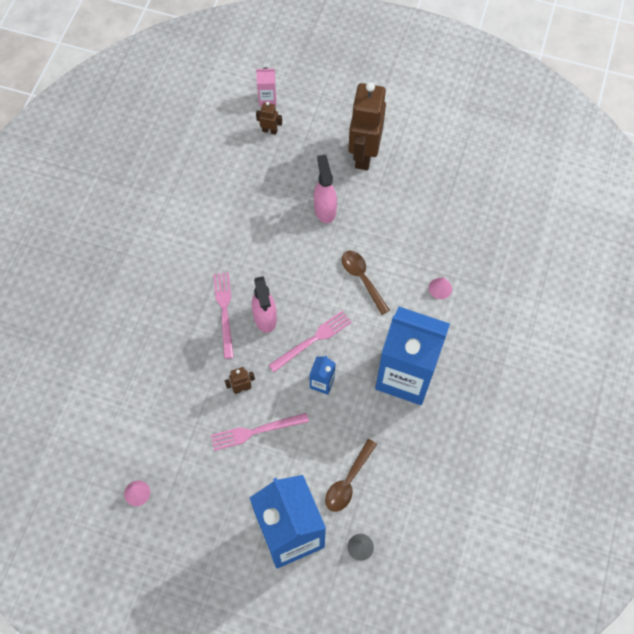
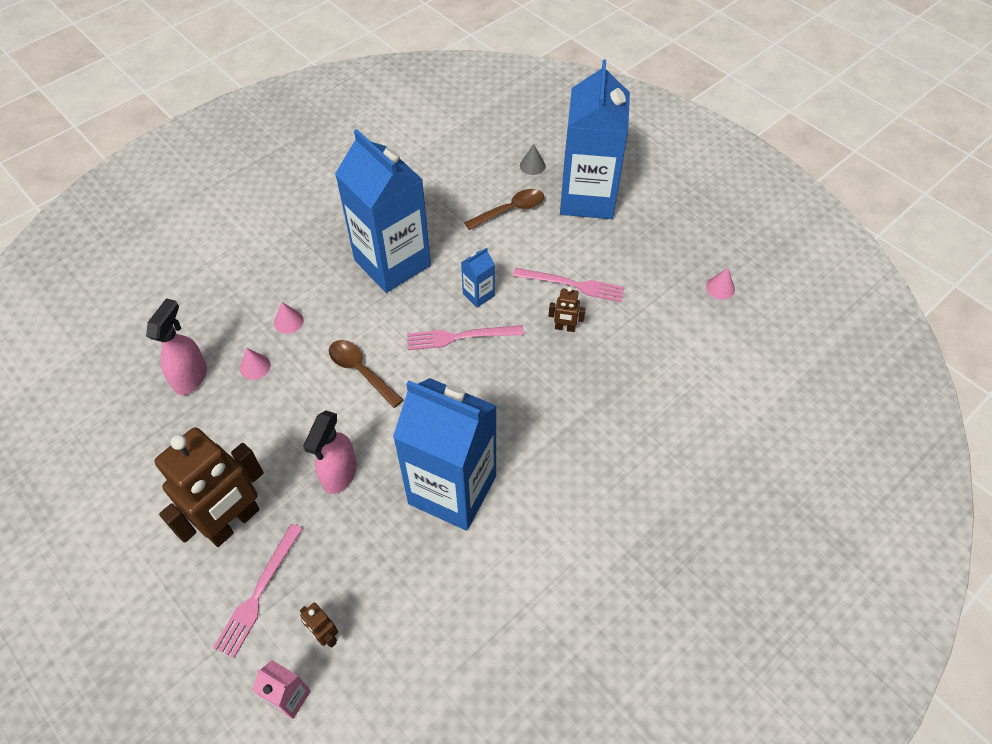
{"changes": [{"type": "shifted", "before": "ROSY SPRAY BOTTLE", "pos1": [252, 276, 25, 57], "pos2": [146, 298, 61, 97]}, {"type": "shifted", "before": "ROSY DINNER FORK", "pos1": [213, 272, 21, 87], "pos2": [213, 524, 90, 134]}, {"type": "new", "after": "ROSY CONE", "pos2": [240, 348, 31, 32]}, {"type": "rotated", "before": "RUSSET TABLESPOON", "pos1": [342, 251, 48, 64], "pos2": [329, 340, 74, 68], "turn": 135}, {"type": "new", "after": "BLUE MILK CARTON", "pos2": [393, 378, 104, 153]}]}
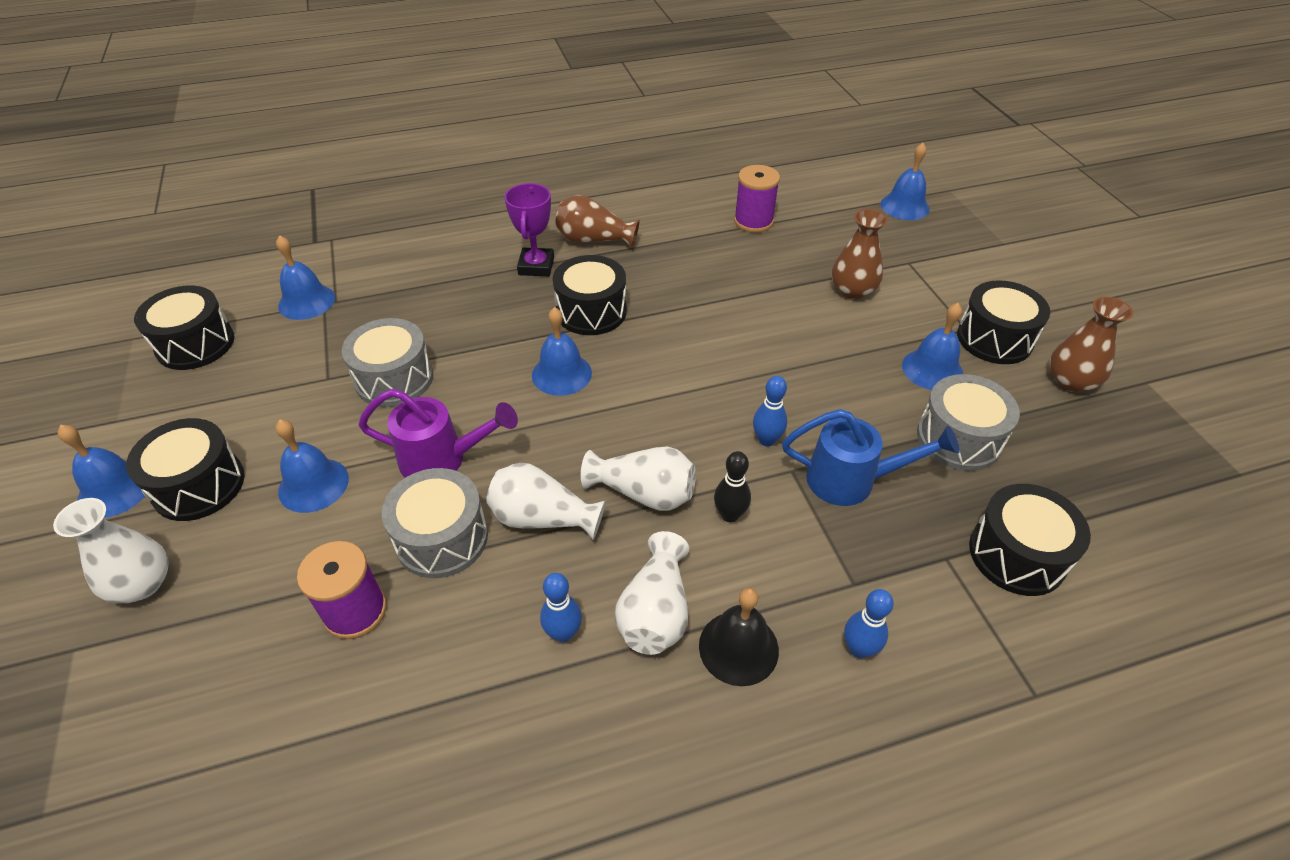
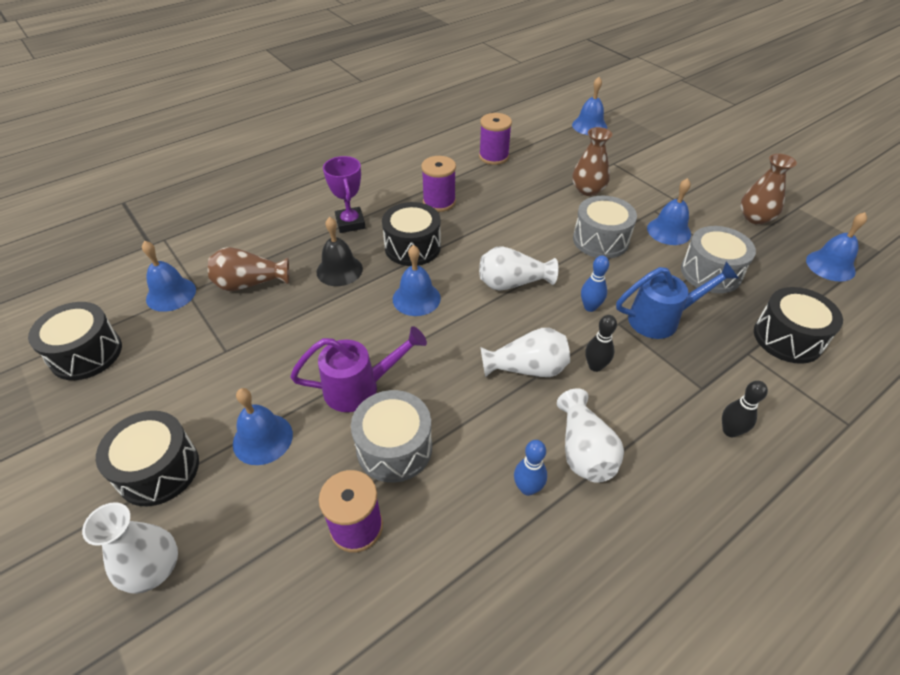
{"changes": [{"type": "shifted", "before": "RUSSET VASE", "pos1": [555, 195, 85, 53], "pos2": [208, 247, 81, 44]}, {"type": "shifted", "before": "JET-BLACK SCHOOL BELL", "pos1": [699, 588, 80, 98], "pos2": [316, 217, 47, 69]}, {"type": "new", "after": "ROYAL PURPLE BOBBIN", "pos2": [421, 156, 35, 56]}, {"type": "shifted", "before": "WHITE VASE", "pos1": [486, 463, 120, 77], "pos2": [479, 246, 79, 45]}, {"type": "shifted", "before": "GREY DRUM", "pos1": [342, 318, 91, 89], "pos2": [573, 195, 64, 64]}, {"type": "repainted", "before": "BLUE BOWLING PIN", "after": "JET-BLACK BOWLING PIN", "pos1": [844, 589, 50, 69], "pos2": [722, 381, 46, 56]}, {"type": "shifted", "before": "BLUE SCHOOL BELL", "pos1": [58, 425, 87, 93], "pos2": [806, 212, 61, 70]}, {"type": "gone", "before": "JET-BLACK DRUM", "pos1": [957, 280, 93, 84]}]}
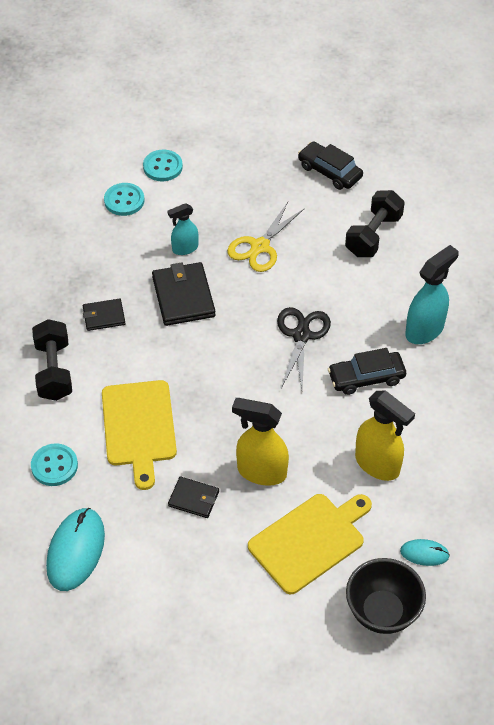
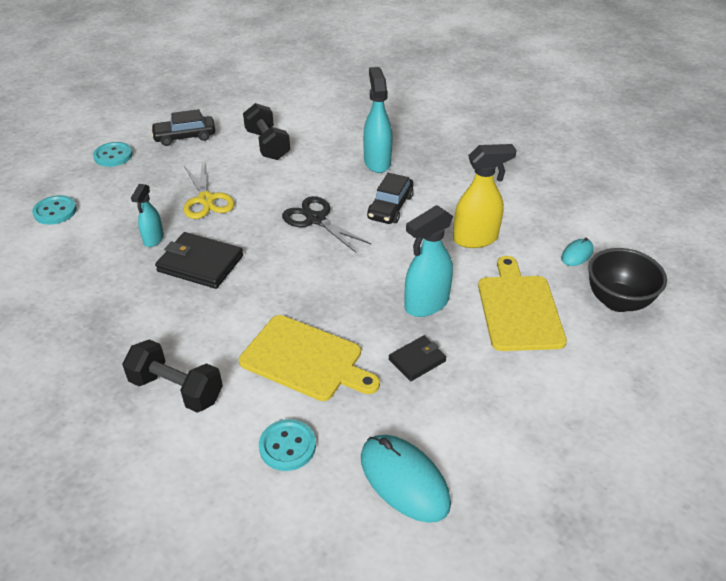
{"changes": [{"type": "shifted", "before": "TURQUOISE BUTTON", "pos1": [104, 183, 40, 33], "pos2": [93, 142, 40, 25]}, {"type": "repainted", "before": "BRIGHT YELLOW SPRAY BOTTLE", "after": "TURQUOISE SPRAY BOTTLE", "pos1": [232, 398, 57, 88], "pos2": [404, 205, 49, 112]}, {"type": "gone", "before": "JET-BLACK CARD WALLET", "pos1": [83, 298, 42, 33]}]}
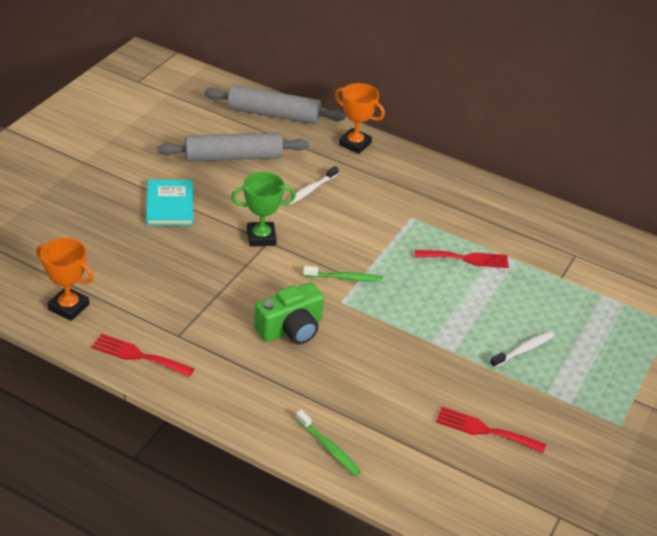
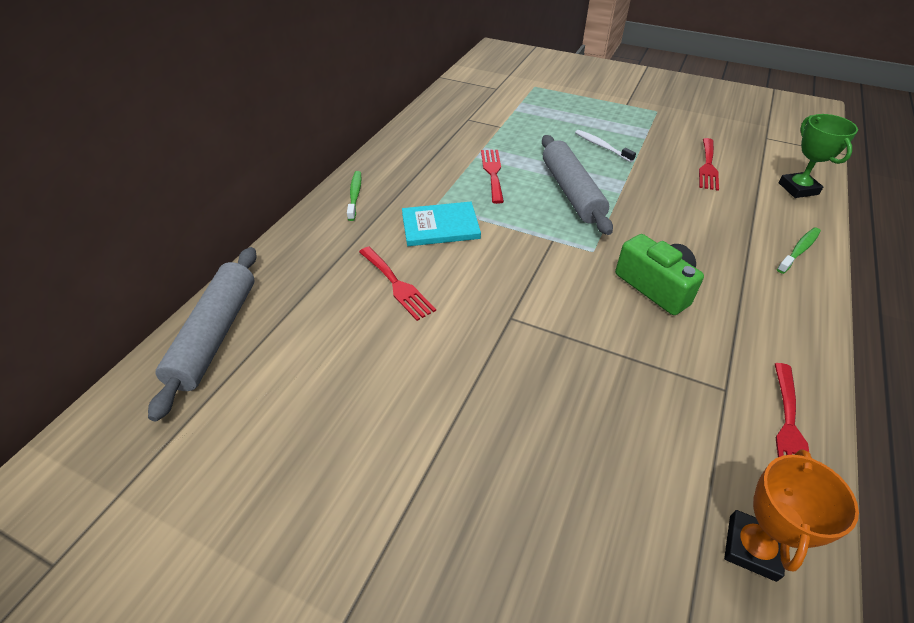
{"changes": [{"type": "shifted", "before": "EMERALD TOOTHBRUSH", "pos1": [303, 266, 79, 16], "pos2": [347, 171, 14, 50]}, {"type": "swapped", "before": "WHITE TOOTHBRUSH", "after": "CRIMSON DINNER FORK", "pos1": [288, 166, 51, 39], "pos2": [359, 247, 77, 74]}, {"type": "shifted", "before": "TURQUOISE BOOK", "pos1": [146, 180, 47, 45], "pos2": [402, 202, 79, 44]}, {"type": "shifted", "before": "GREY ROLLING PIN", "pos1": [157, 133, 152, 29], "pos2": [542, 135, 71, 100]}, {"type": "shifted", "before": "EMERALD PRIZE CUP", "pos1": [231, 172, 65, 75], "pos2": [778, 114, 80, 84]}, {"type": "gone", "before": "ORANGE PRIZE CUP", "pos1": [335, 83, 50, 71]}]}
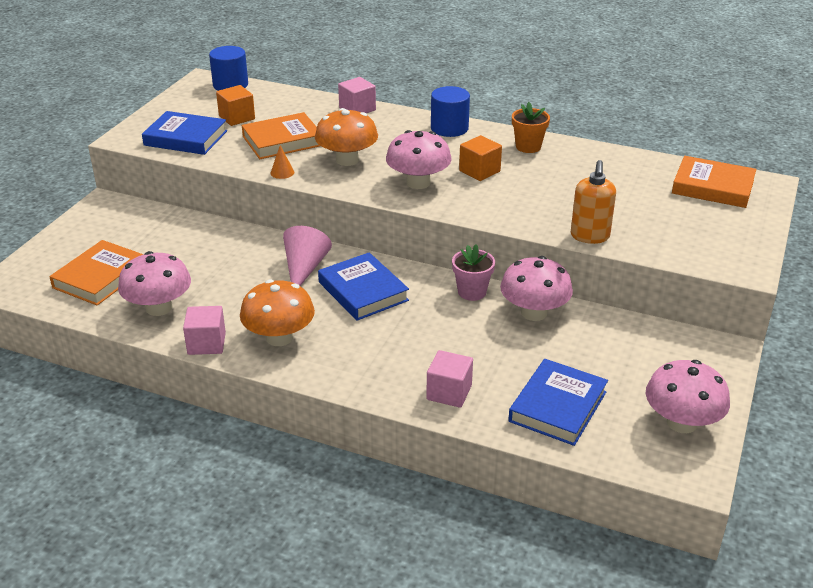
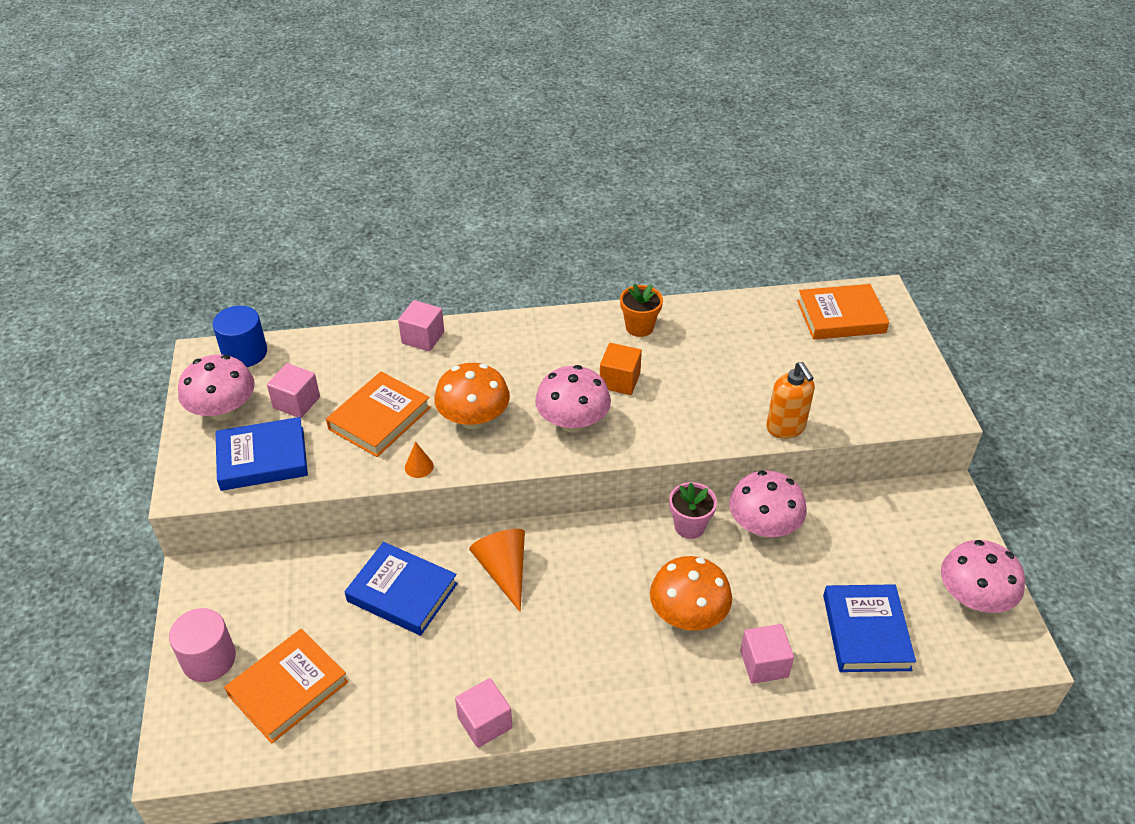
{"changes": [{"type": "new", "after": "ROSY SOLID CYLINDER", "pos2": [169, 608, 67, 74]}, {"type": "shifted", "before": "ROSY FUNGUS", "pos1": [118, 251, 73, 65], "pos2": [178, 355, 77, 66]}, {"type": "rotated", "before": "ORANGE BOOK", "pos1": [49, 240, 95, 65], "pos2": [224, 629, 124, 114], "turn": 45}, {"type": "repainted", "before": "ORANGE BLOCK", "after": "ROSY BLOCK", "pos1": [216, 85, 39, 41], "pos2": [267, 363, 53, 55]}, {"type": "shifted", "before": "BLUE BOOK", "pos1": [318, 252, 91, 69], "pos2": [345, 542, 113, 94]}, {"type": "repainted", "before": "ROSY CONE", "after": "ORANGE CONE", "pos1": [283, 226, 49, 60], "pos2": [469, 529, 56, 83]}, {"type": "shifted", "before": "ORANGE FUNGUS", "pos1": [240, 279, 75, 67], "pos2": [650, 556, 82, 75]}, {"type": "gone", "before": "BLUE SOLID CYLINDER", "pos1": [431, 86, 39, 51]}]}
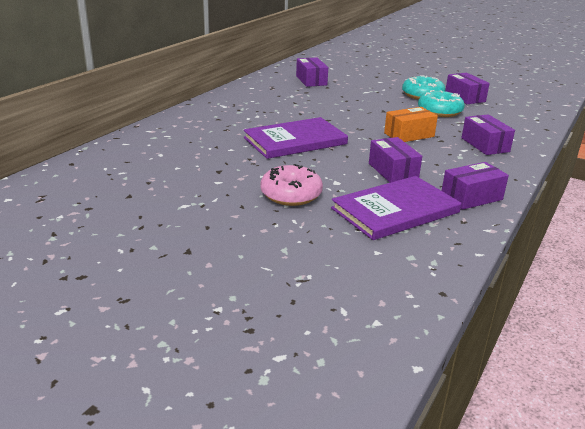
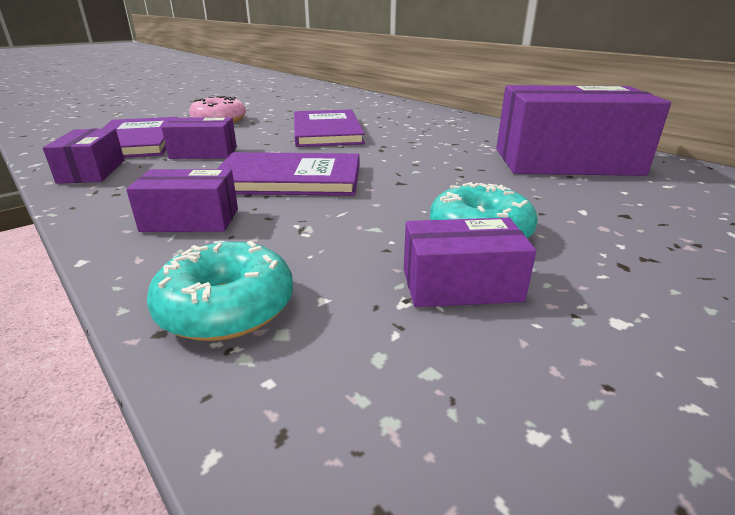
{"changes": [{"type": "shifted", "before": "TURQUOISE GLAZED DONUT", "pos1": [418, 90, 47, 27], "pos2": [147, 241, 146, 100]}, {"type": "swapped", "before": "ORANGE PARCEL", "after": "ROYAL PURPLE BOOK", "pos1": [384, 107, 54, 35], "pos2": [217, 152, 142, 44]}, {"type": "scaled", "before": "ROYAL PURPLE PARCEL", "pos1": [296, 57, 32, 30], "pos2": [496, 85, 175, 91], "scale": 2.02}]}
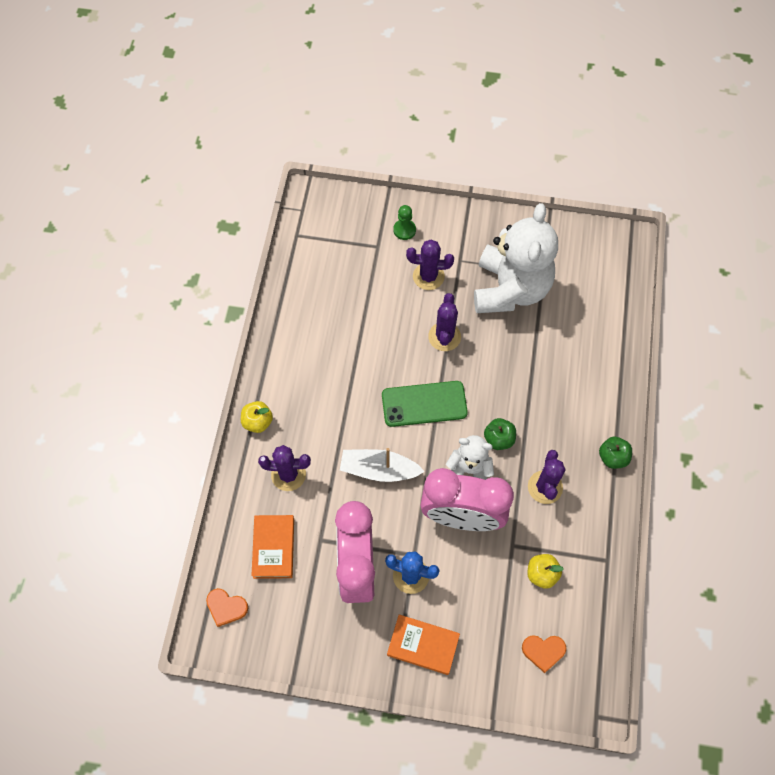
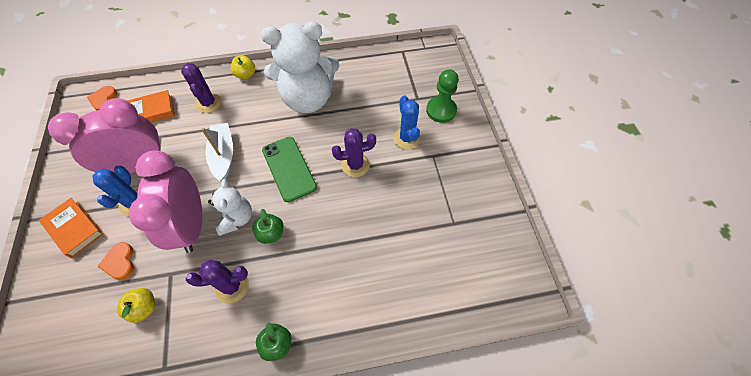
{"changes": [{"type": "rotated", "before": "ORANGE BOOK", "pos1": [387, 614, 73, 61], "pos2": [39, 198, 65, 60], "turn": -45}, {"type": "shifted", "before": "ORANGE HEART", "pos1": [522, 635, 44, 38], "pos2": [97, 242, 37, 38]}, {"type": "shifted", "before": "WHITE STUFFED BEAR", "pos1": [474, 203, 84, 110], "pos2": [261, 22, 78, 91]}, {"type": "repainted", "before": "ROYAL PURPLE CACTUS", "after": "BLUE CACTUS", "pos1": [406, 239, 48, 51], "pos2": [393, 95, 28, 54]}, {"type": "scaled", "before": "EMERALD GAME PAWN", "pos1": [393, 205, 23, 35], "pos2": [426, 69, 33, 54], "scale": 1.57}]}
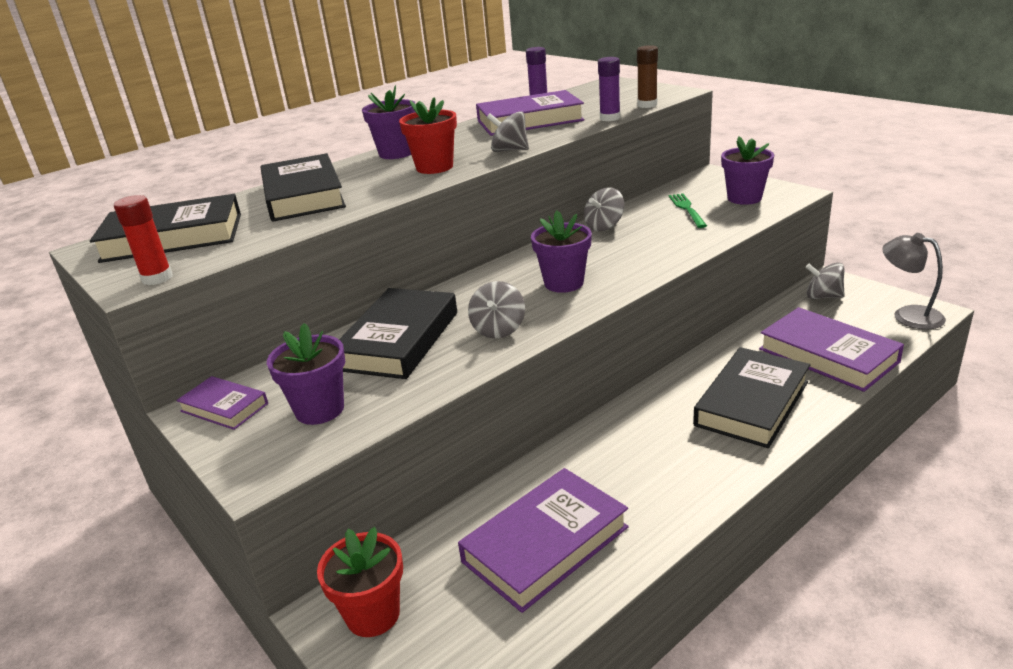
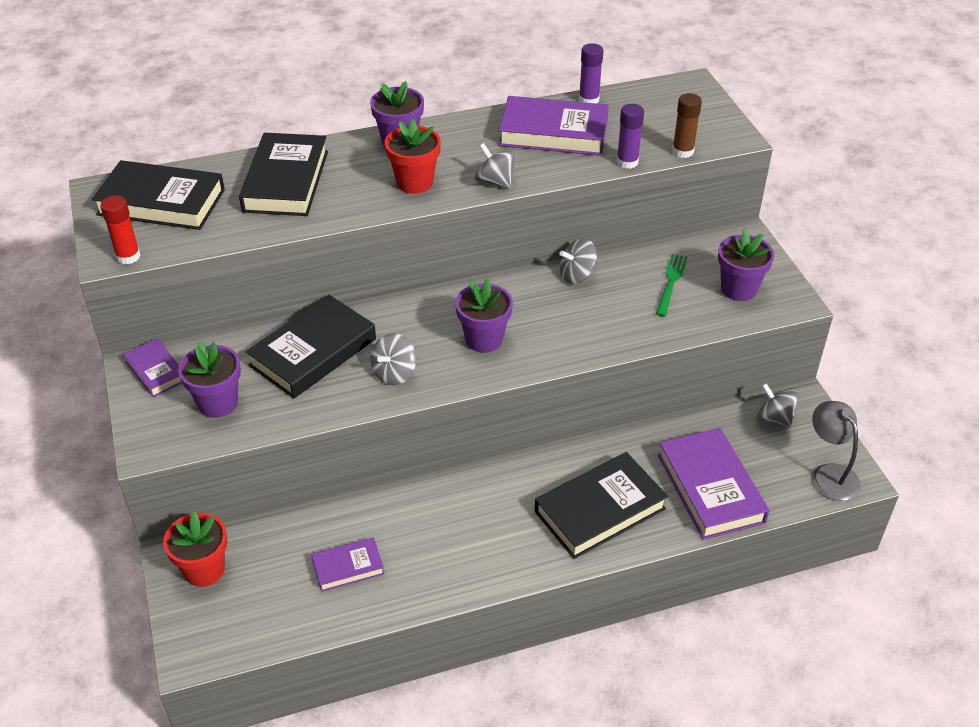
{"changes": [{"type": "scaled", "before": "ROYAL PURPLE BOOK", "pos1": [458, 468, 170, 145], "pos2": [311, 537, 73, 55], "scale": 0.55}]}
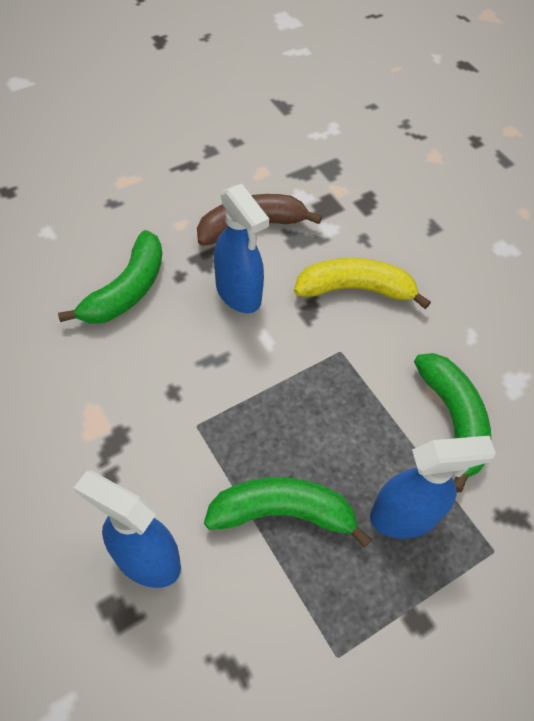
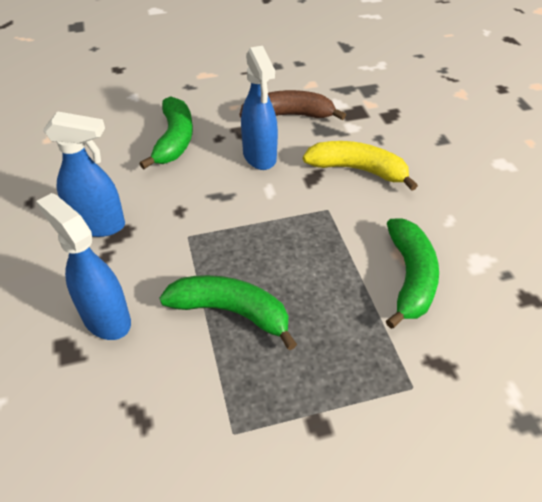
{"changes": [{"type": "shifted", "before": "BLUE SPRAY BOTTLE", "pos1": [370, 436, 126, 103], "pos2": [43, 111, 82, 126]}, {"type": "rotated", "before": "EMERALD BANANA FRUIT", "pos1": [58, 230, 104, 94], "pos2": [139, 96, 54, 73], "turn": -45}]}
